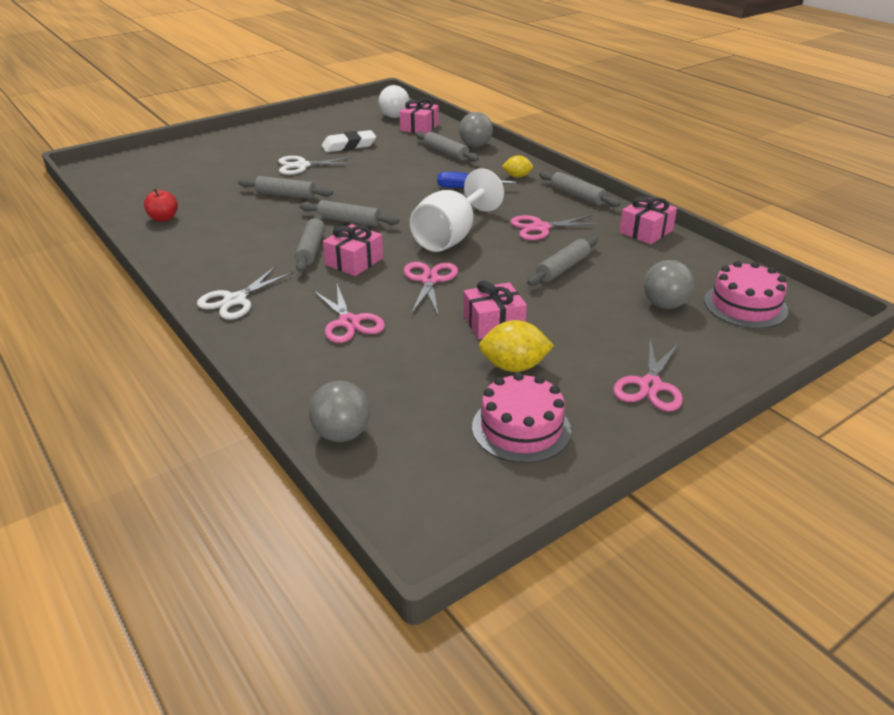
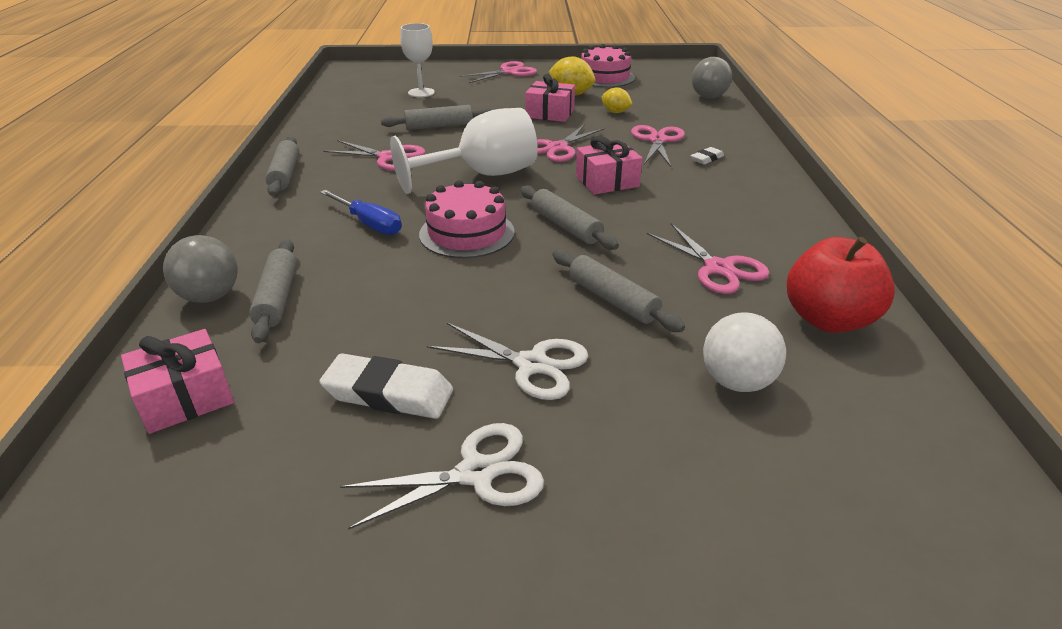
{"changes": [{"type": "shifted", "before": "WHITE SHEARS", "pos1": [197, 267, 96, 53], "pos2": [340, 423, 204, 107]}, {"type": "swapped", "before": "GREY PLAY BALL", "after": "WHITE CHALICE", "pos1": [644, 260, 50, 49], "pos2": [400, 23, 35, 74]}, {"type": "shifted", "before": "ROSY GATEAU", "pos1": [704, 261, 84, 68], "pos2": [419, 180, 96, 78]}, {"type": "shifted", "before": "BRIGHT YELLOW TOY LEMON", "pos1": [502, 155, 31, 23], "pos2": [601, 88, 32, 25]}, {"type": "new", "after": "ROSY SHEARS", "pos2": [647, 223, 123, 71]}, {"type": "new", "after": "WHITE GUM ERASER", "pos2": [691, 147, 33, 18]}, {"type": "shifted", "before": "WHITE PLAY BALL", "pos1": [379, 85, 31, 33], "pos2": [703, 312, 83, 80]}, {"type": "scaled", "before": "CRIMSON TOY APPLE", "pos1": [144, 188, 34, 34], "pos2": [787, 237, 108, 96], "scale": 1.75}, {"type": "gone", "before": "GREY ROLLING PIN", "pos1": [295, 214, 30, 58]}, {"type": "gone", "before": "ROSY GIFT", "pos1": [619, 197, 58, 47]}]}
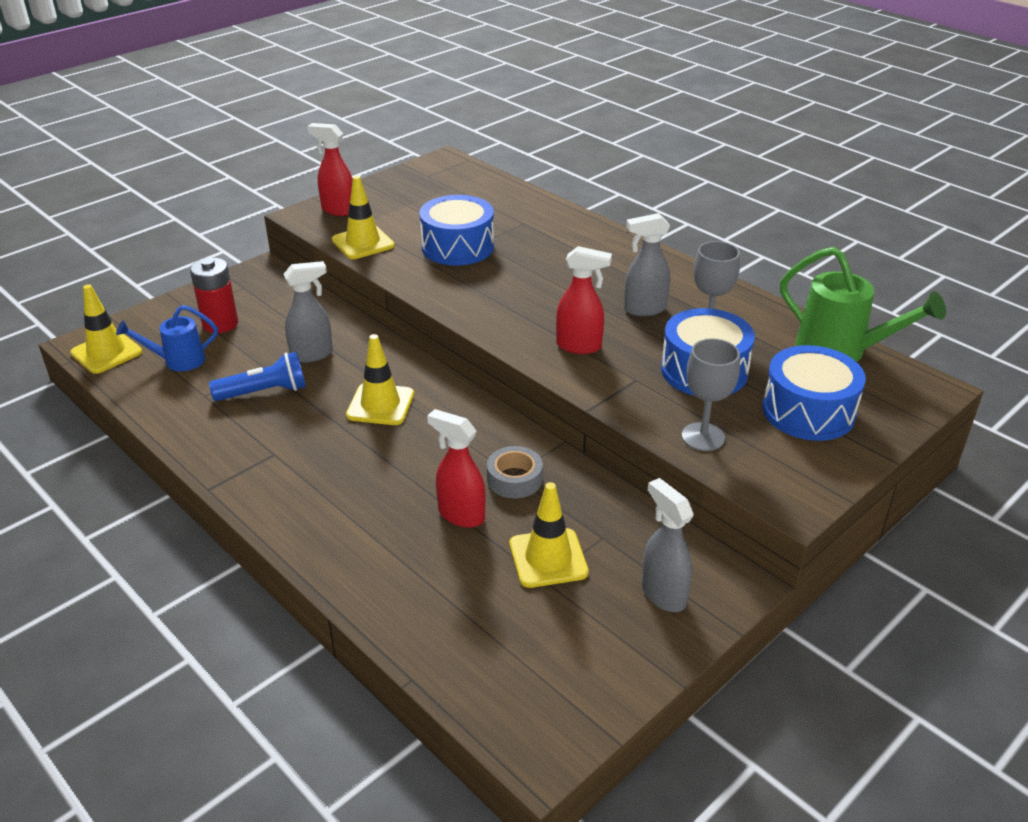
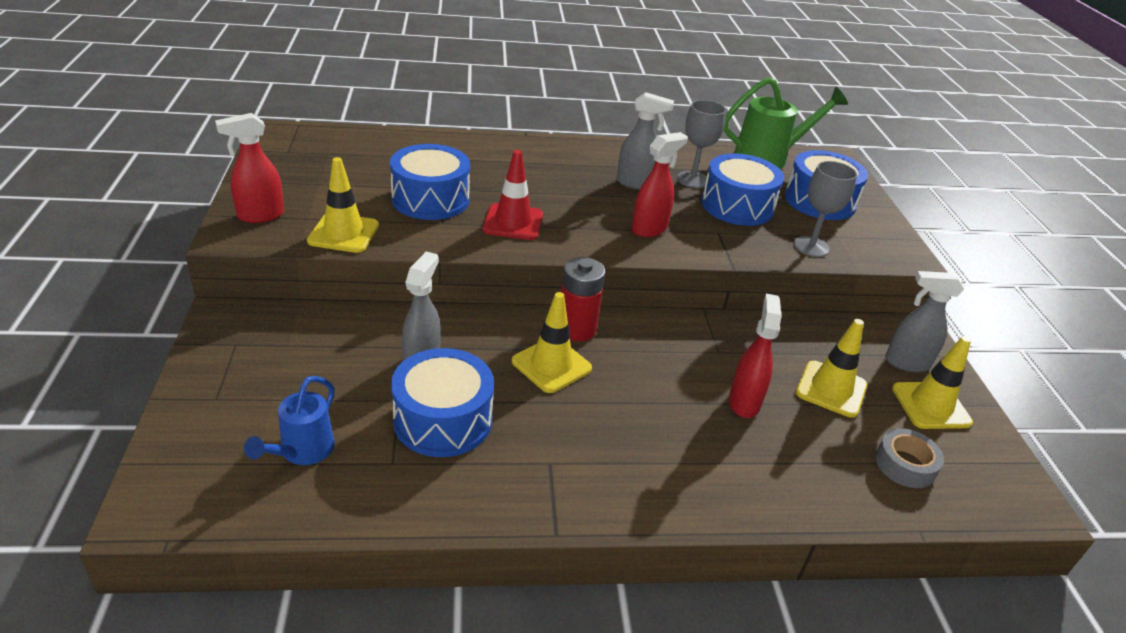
{"changes": [{"type": "swapped", "before": "BLUE TORCH", "after": "BLUE DRUM", "pos1": [209, 352, 97, 49], "pos2": [391, 348, 103, 109]}, {"type": "new", "after": "CRIMSON ROAD CONE", "pos2": [483, 150, 60, 90]}, {"type": "shifted", "before": "CRIMSON POWER CELL", "pos1": [190, 258, 48, 75], "pos2": [561, 257, 45, 84]}, {"type": "rotated", "before": "GREY SPRAY BOTTLE", "pos1": [624, 213, 46, 103], "pos2": [617, 92, 57, 98], "turn": -105}, {"type": "rotated", "before": "CRIMSON SPRAY BOTTLE", "pos1": [427, 409, 59, 119], "pos2": [729, 294, 52, 124], "turn": 120}, {"type": "shifted", "before": "GREY ROLL OF TAPE", "pos1": [487, 446, 56, 52], "pos2": [875, 428, 69, 60]}, {"type": "shifted", "before": "BRIGHT YELLOW ROAD CONE", "pos1": [70, 284, 72, 90], "pos2": [892, 336, 81, 93]}]}
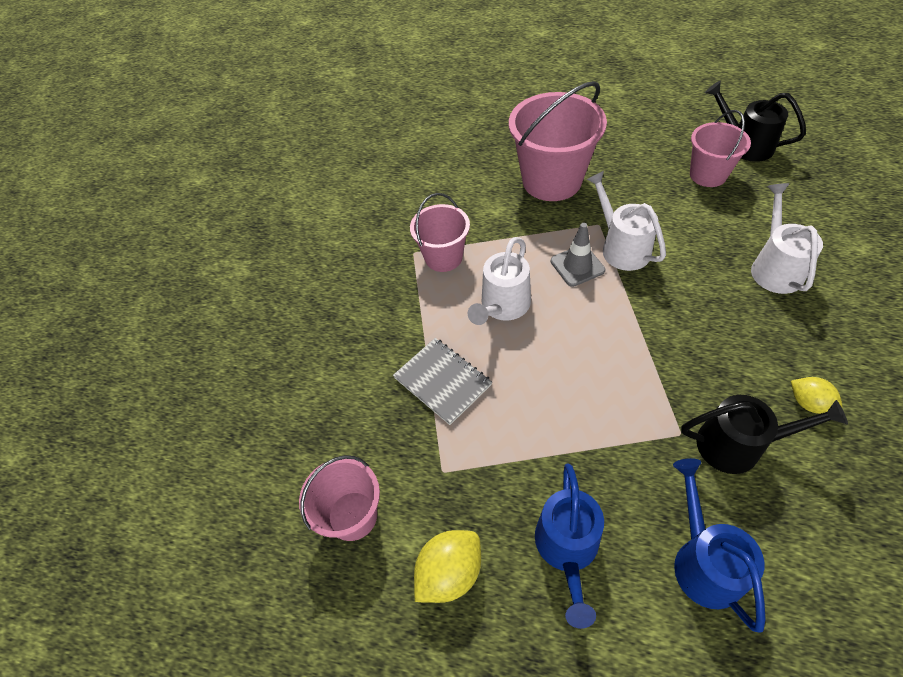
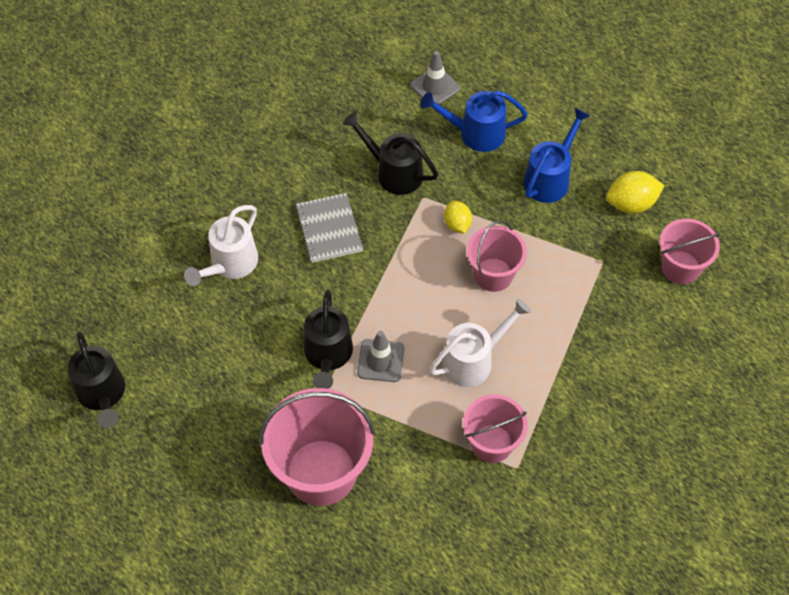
{"changes": [{"type": "shifted", "before": "GREY NOTEBOOK", "pos1": [393, 338, 99, 87], "pos2": [295, 193, 68, 70]}, {"type": "repainted", "before": "WHITE SPRINKLING CAN", "after": "JET-BLACK SPRINKLING CAN", "pos1": [586, 171, 80, 100], "pos2": [304, 290, 49, 99]}, {"type": "new", "after": "GREY ROAD CONE", "pos2": [410, 51, 50, 53]}, {"type": "rotated", "before": "BLUE SPRINKLING CAN", "pos1": [673, 458, 93, 175], "pos2": [420, 91, 108, 61], "turn": 75}, {"type": "shifted", "before": "BRIGHT YELLOW TOY LEMON", "pos1": [791, 377, 52, 37], "pos2": [444, 201, 28, 33]}, {"type": "shifted", "before": "ROSY SAND BUCKET", "pos1": [690, 110, 61, 77], "pos2": [467, 220, 60, 72]}]}
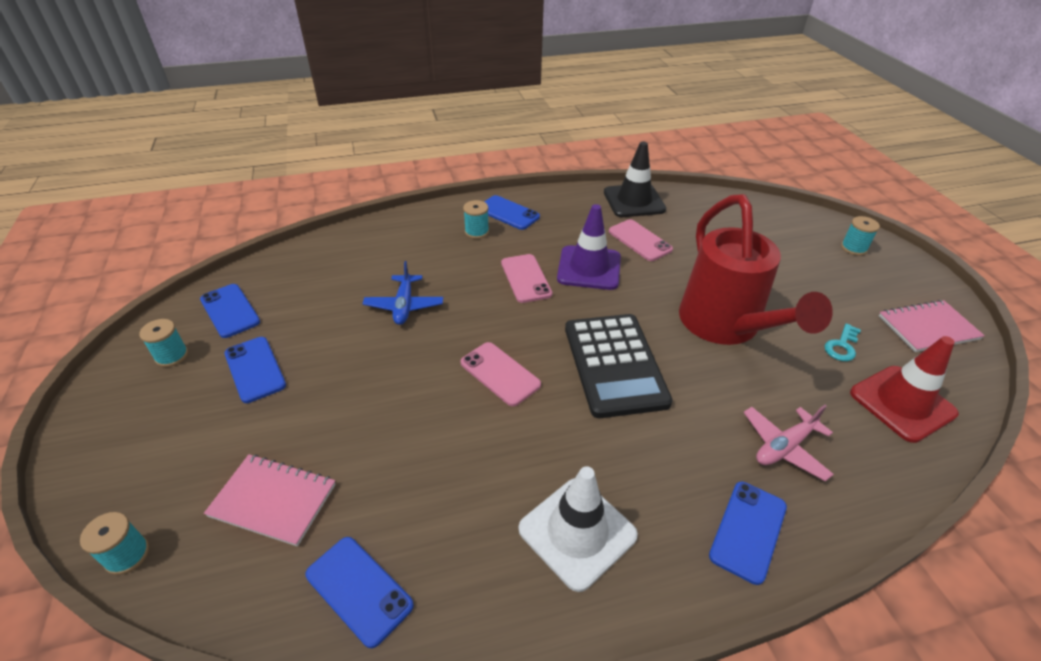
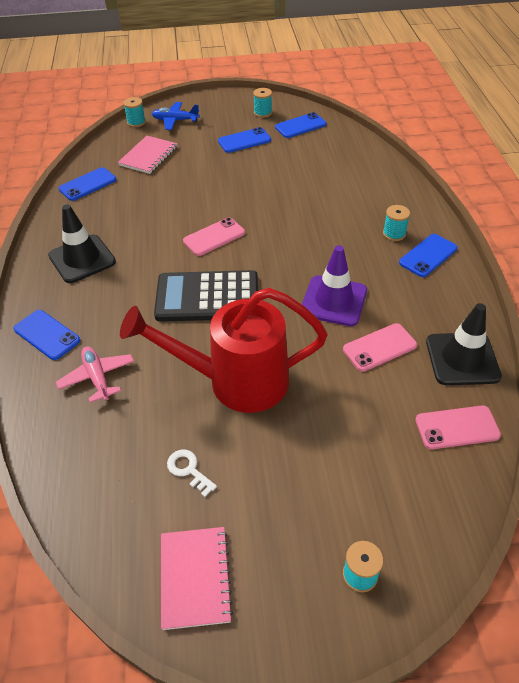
{"changes": [{"type": "repainted", "before": "WHITE ROAD CONE", "after": "JET-BLACK ROAD CONE", "pos1": [519, 466, 119, 126], "pos2": [48, 204, 68, 79]}, {"type": "shifted", "before": "BLUE PLANE", "pos1": [363, 261, 80, 64], "pos2": [152, 102, 48, 28]}, {"type": "repainted", "before": "TURQUOISE DOOR KEY", "after": "WHITE DOOR KEY", "pos1": [824, 323, 37, 38], "pos2": [167, 450, 50, 47]}, {"type": "shifted", "before": "ROSY PHONE", "pos1": [501, 254, 51, 49], "pos2": [415, 405, 86, 44]}, {"type": "gone", "before": "CRIMSON ROAD CONE", "pos1": [850, 336, 109, 107]}]}
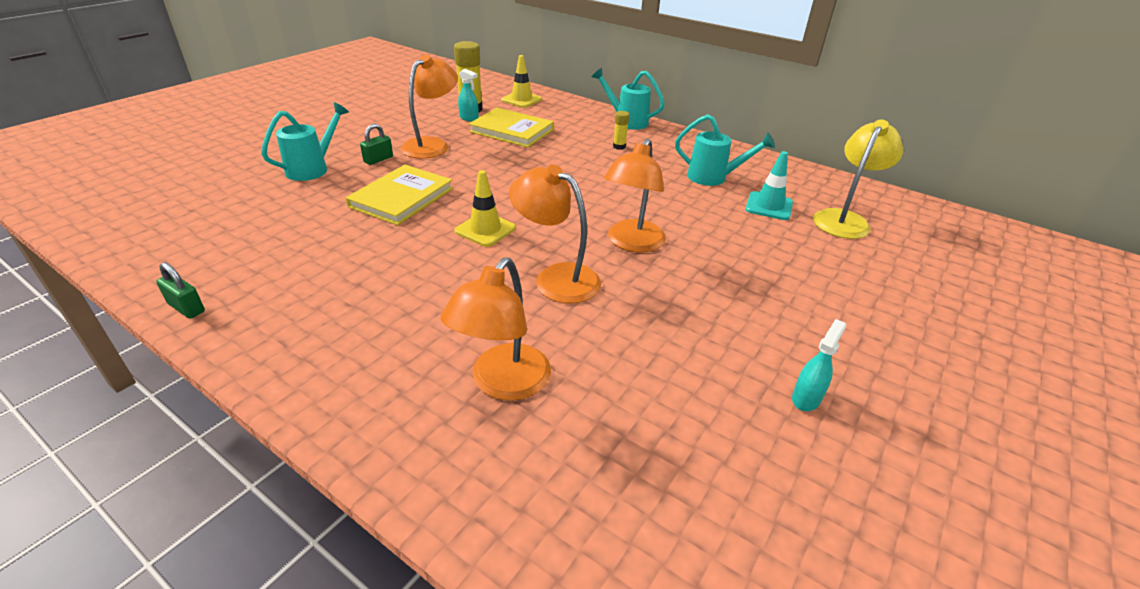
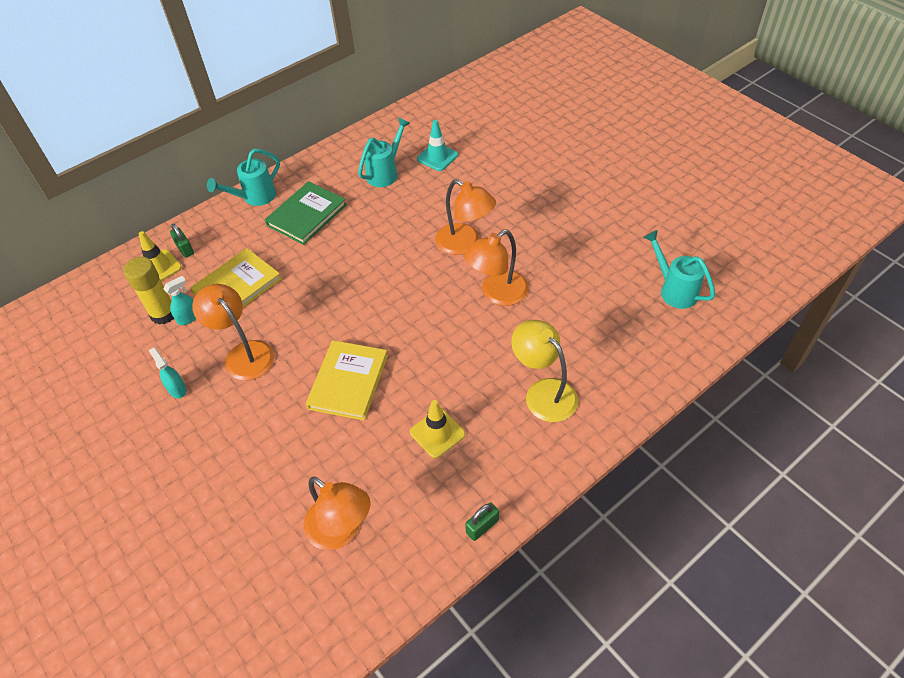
{"changes": [{"type": "shifted", "before": "TURQUOISE SPRAY BOTTLE", "pos1": [792, 319, 54, 92], "pos2": [148, 347, 39, 51]}, {"type": "shifted", "before": "EMERALD SMALL LOCK", "pos1": [360, 124, 33, 41], "pos2": [170, 224, 24, 34]}, {"type": "swapped", "before": "BRIGHT YELLOW GLUE", "after": "EMERALD BOOK", "pos1": [613, 111, 16, 39], "pos2": [265, 181, 82, 64]}, {"type": "shifted", "before": "ORANGE READING LAMP", "pos1": [441, 258, 110, 143], "pos2": [303, 476, 68, 74]}, {"type": "rotated", "before": "BRIGHT YELLOW BOOK", "pos1": [346, 165, 107, 60], "pos2": [306, 340, 82, 81], "turn": 60}, {"type": "shifted", "before": "BRIGHT YELLOW ROAD CONE", "pos1": [454, 170, 62, 77], "pos2": [410, 400, 55, 58]}, {"type": "shifted", "before": "BRIGHT YELLOW READING LAMP", "pos1": [813, 119, 90, 120], "pos2": [511, 320, 67, 102]}, {"type": "shifted", "before": "TURQUOISE SPRINKLING CAN", "pos1": [261, 102, 88, 79], "pos2": [643, 230, 72, 79]}]}
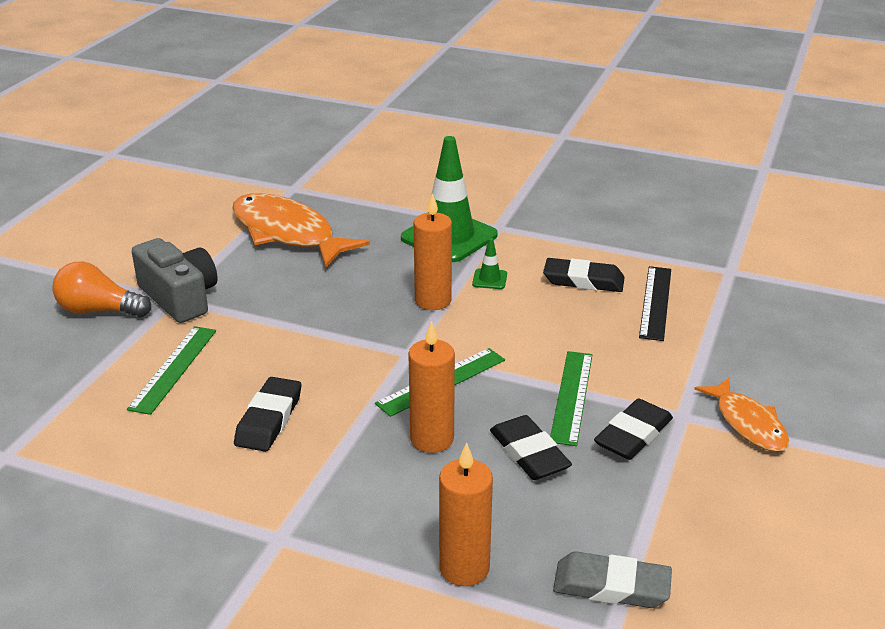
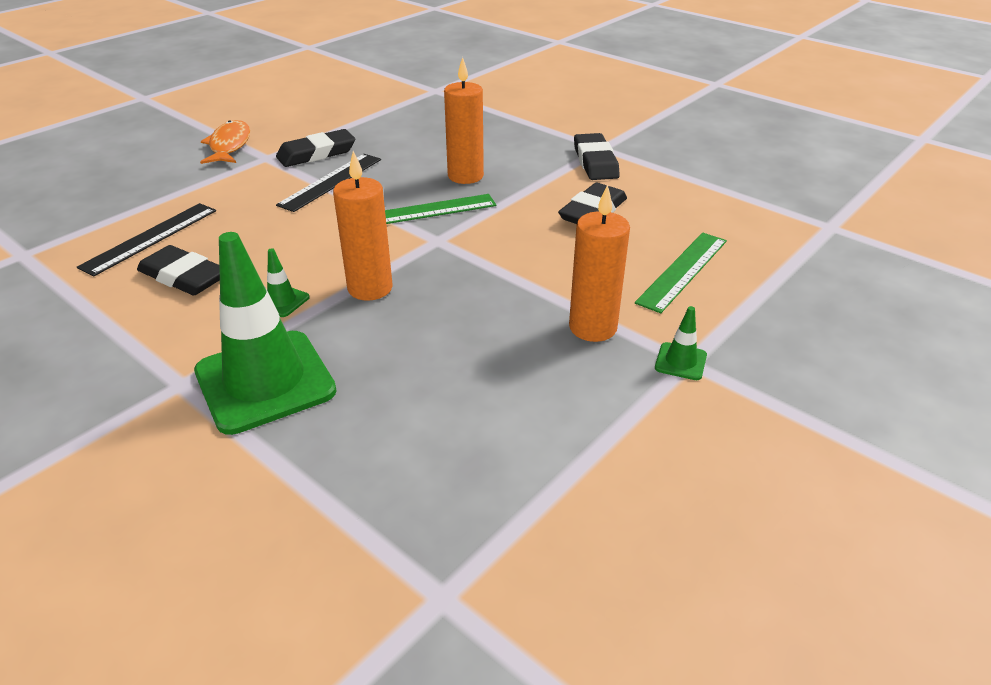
{"changes": [{"type": "repainted", "before": "EMERALD RULER", "after": "JET-BLACK RULER", "pos1": [550, 351, 42, 95], "pos2": [276, 154, 105, 58]}, {"type": "shifted", "before": "ORANGE PILLAR CANDLE", "pos1": [439, 442, 54, 144], "pos2": [569, 184, 61, 158]}, {"type": "shifted", "before": "JET-BLACK GUM ERASER", "pos1": [490, 415, 82, 65], "pos2": [574, 133, 46, 47]}, {"type": "swapped", "before": "GREY CAMERA", "after": "EMERALD ROAD CONE", "pos1": [132, 238, 86, 85], "pos2": [655, 306, 52, 74]}, {"type": "gone", "before": "ORANGE LIGHT BULB", "pos1": [52, 262, 99, 55]}, {"type": "gone", "before": "ORANGE TOY FISH", "pos1": [232, 193, 138, 75]}, {"type": "gone", "before": "GREY GUM ERASER", "pos1": [553, 551, 119, 57]}]}
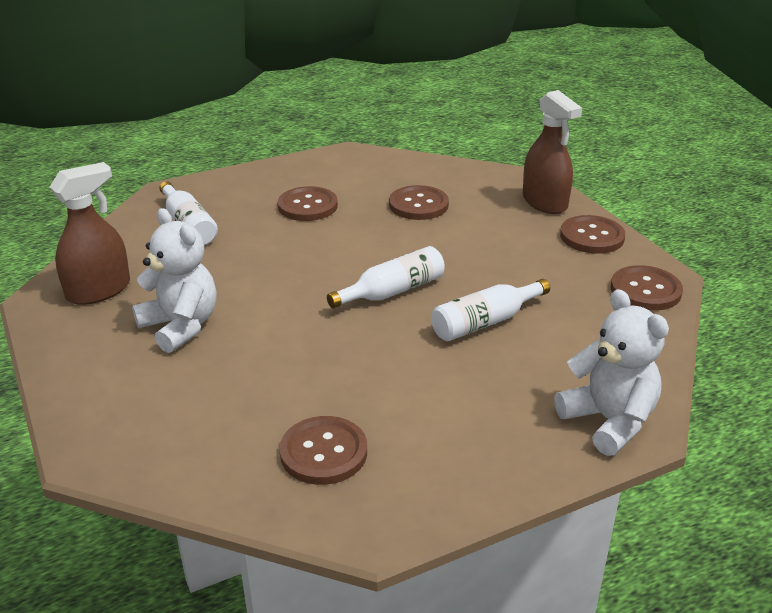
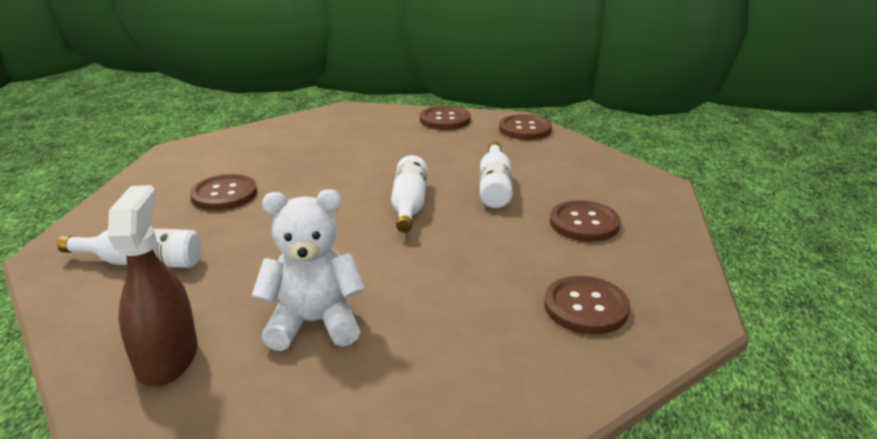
{"changes": [{"type": "shifted", "before": "RUSSET BUTTON", "pos1": [389, 185, 60, 35], "pos2": [550, 200, 71, 42]}, {"type": "gone", "before": "RUSSET SPRAY BOTTLE", "pos1": [523, 90, 59, 124]}, {"type": "gone", "before": "WHITE STUFFED BEAR", "pos1": [554, 289, 115, 167]}]}
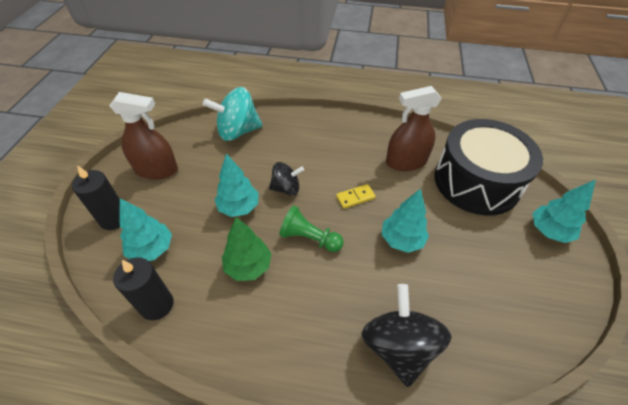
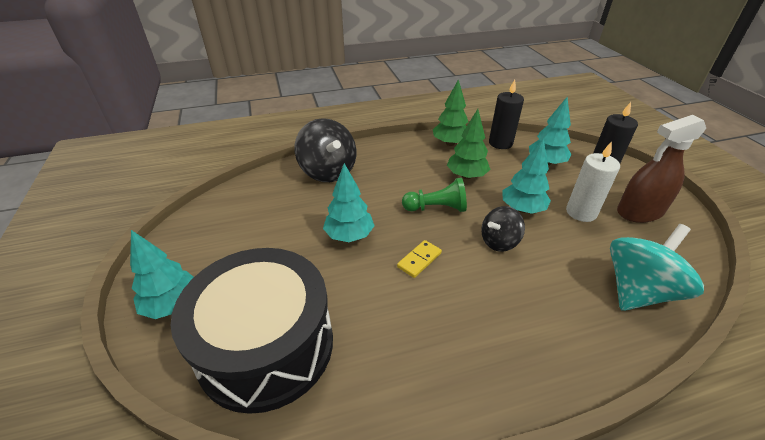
{"changes": [{"type": "new", "after": "EMERALD FIR TREE", "pos2": [433, 79, 35, 67]}, {"type": "new", "after": "WHITE PILLAR CANDLE", "pos2": [566, 141, 54, 81]}, {"type": "gone", "before": "RUSSET SPRAY BOTTLE", "pos1": [386, 86, 56, 85]}]}
